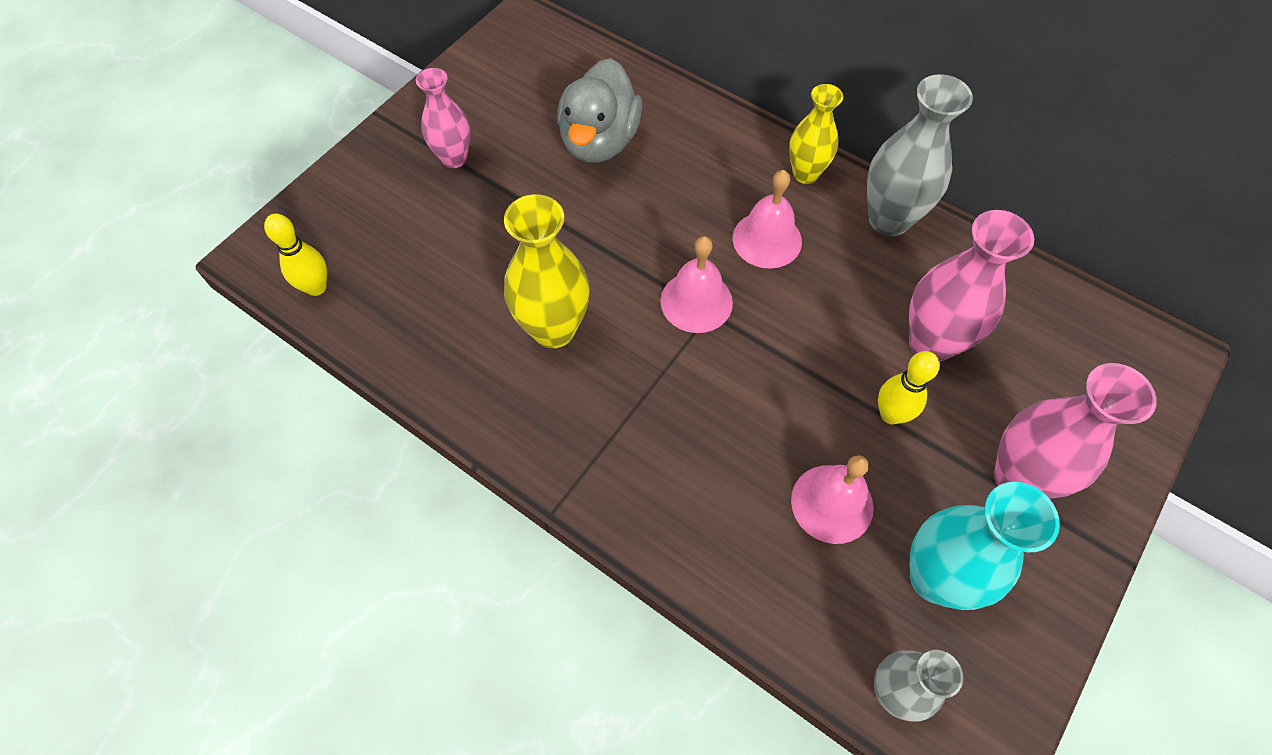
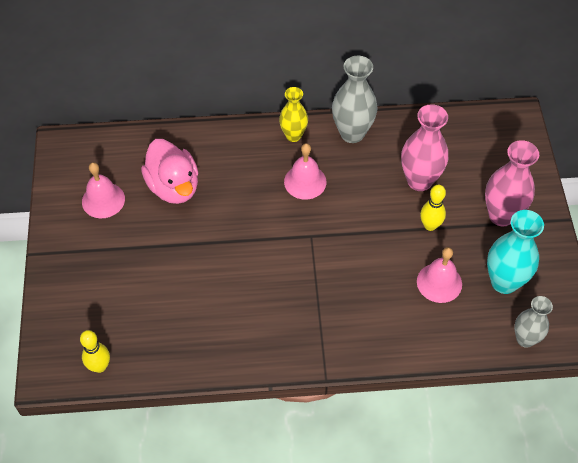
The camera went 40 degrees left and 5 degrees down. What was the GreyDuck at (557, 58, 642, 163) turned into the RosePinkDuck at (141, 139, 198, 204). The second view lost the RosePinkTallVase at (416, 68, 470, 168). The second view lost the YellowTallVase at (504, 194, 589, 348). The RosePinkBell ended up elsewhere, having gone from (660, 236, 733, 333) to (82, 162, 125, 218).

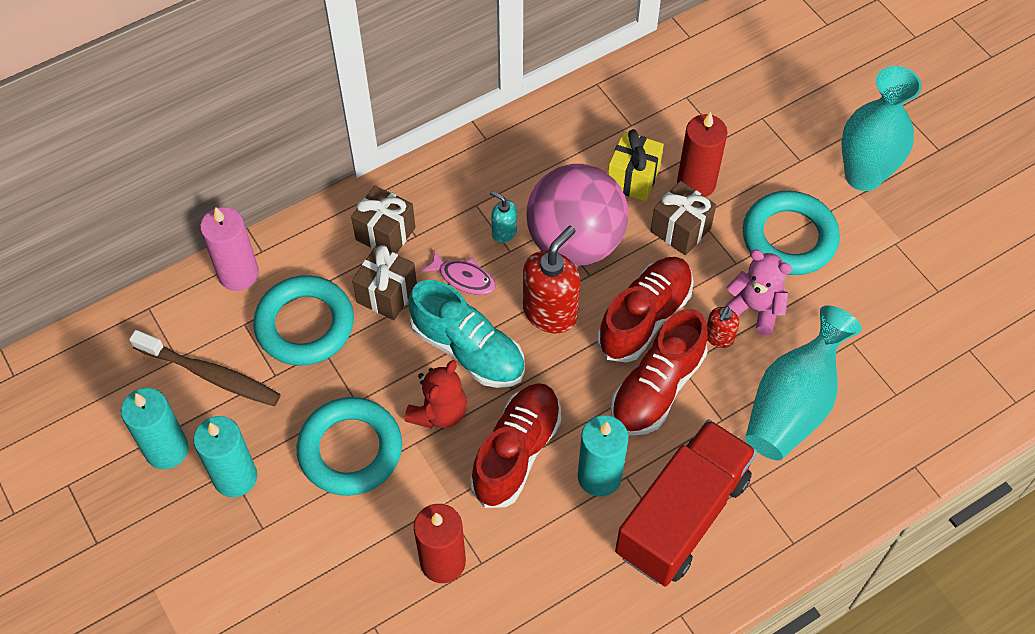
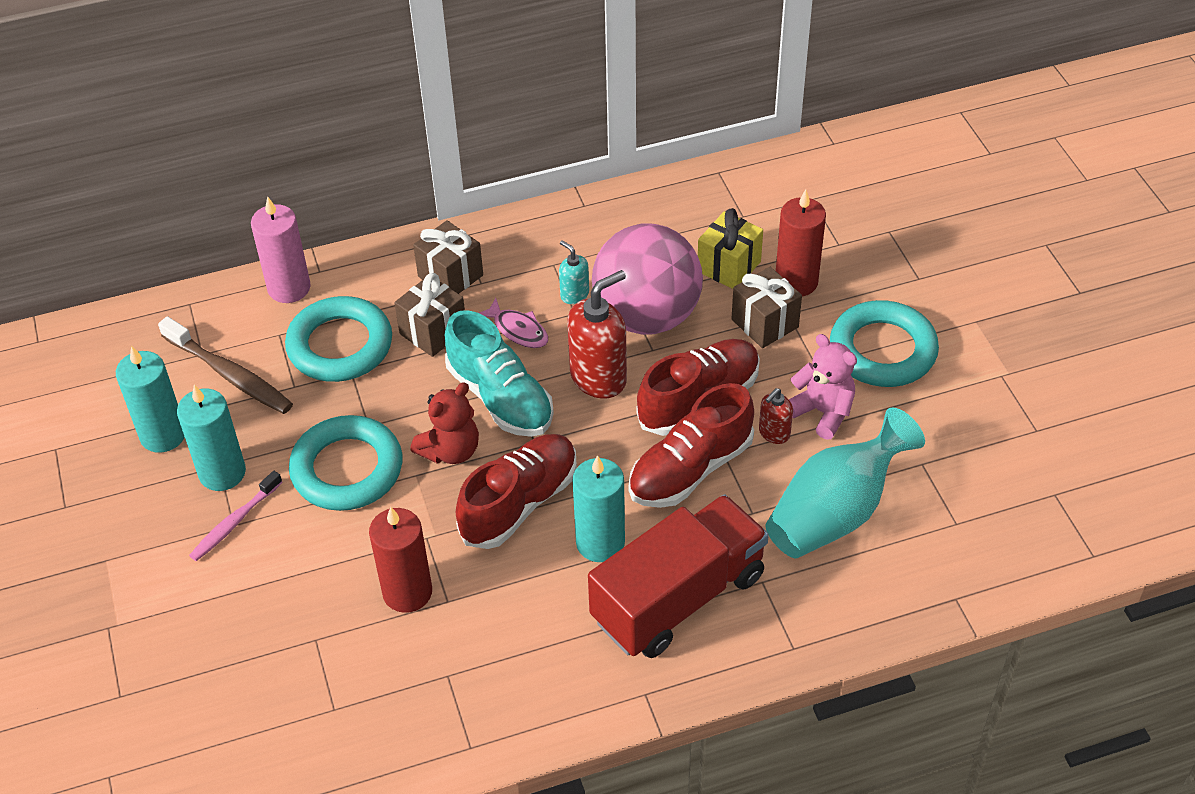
The camera went 15 degrees right and 10 degrees down. The second view lost the TurquoiseTallVase at (841, 66, 922, 191). The second view gained the RosePinkToothBrush at (189, 471, 282, 561).

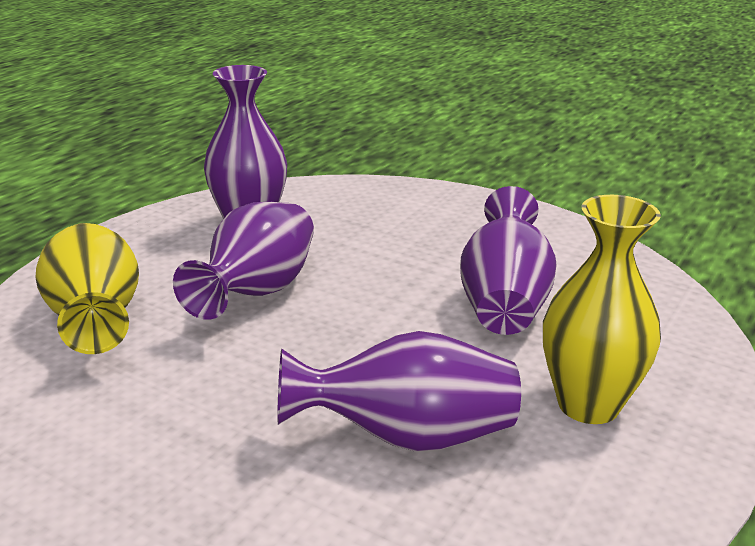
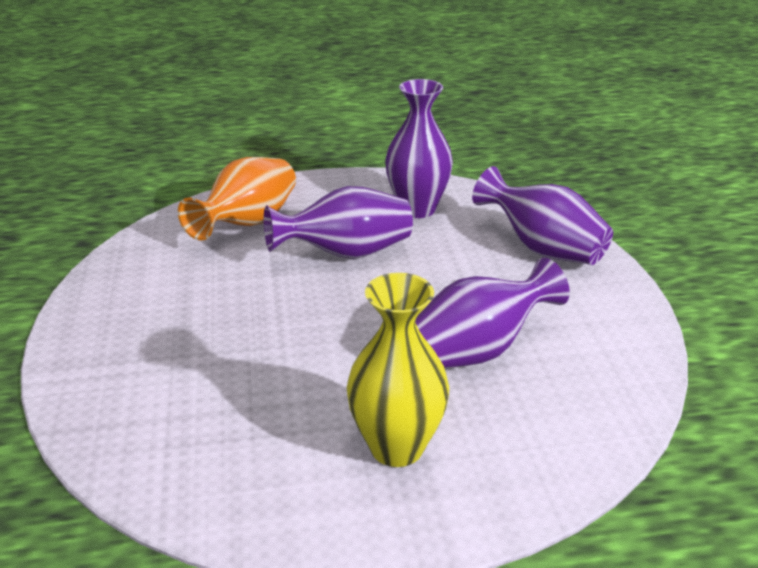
The camera went 50 degrees right and 5 degrees up. What was the YellowTallVase at (35, 223, 139, 354) turned into the OrangeColouredTallVase at (178, 157, 296, 240). The VioletTallVase ended up elsewhere, having gone from (277, 331, 521, 452) to (472, 166, 613, 265).

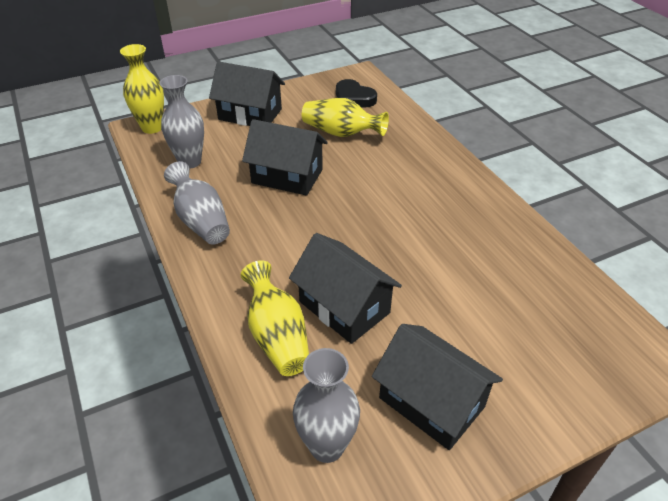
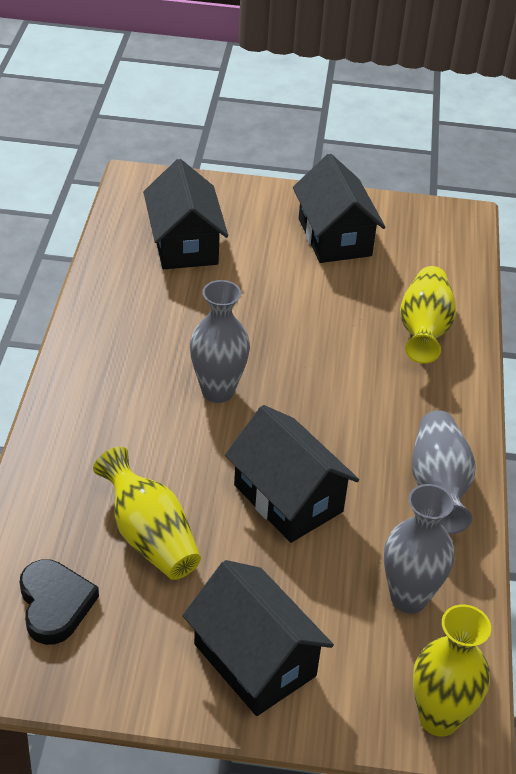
The camera went 150 degrees left and 0 degrees up. The BlackHouse ended up elsewhere, having gone from (289, 233, 402, 344) to (143, 159, 228, 269). The GreyTallVase ended up elsewhere, having gone from (293, 348, 360, 463) to (190, 280, 250, 403).

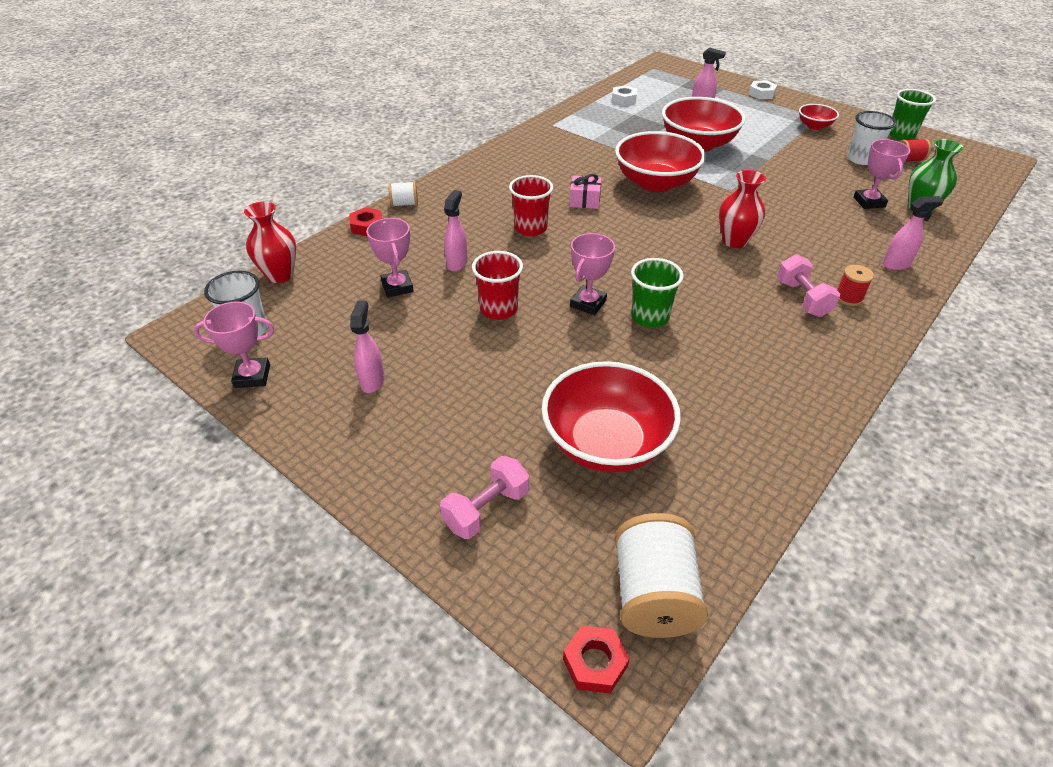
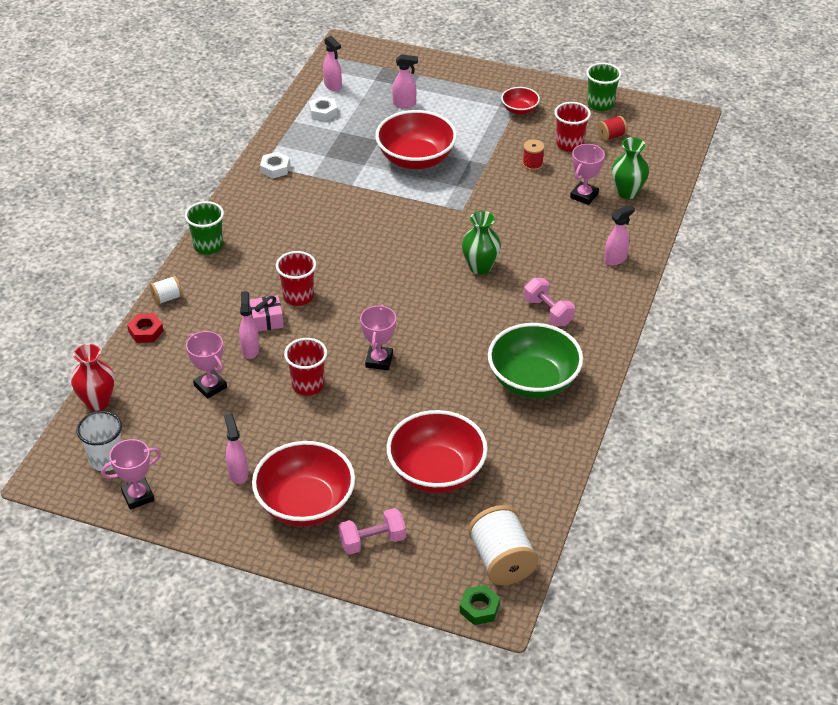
The camera went 20 degrees left and 0 degrees up. The PureWhiteHexagonNut ended up elsewhere, having gone from (748, 81, 777, 99) to (260, 152, 290, 178). What was the PureWhiteTumbler at (847, 111, 896, 165) turned into the CrimsonTumbler at (554, 102, 591, 152). The CrimsonBowl ended up elsewhere, having gone from (615, 131, 706, 192) to (252, 441, 355, 527). The RosePinkAwardCup at (853, 139, 910, 209) ended up facing another way, 60 degrees clockwise from before. What was the CrimsonTallVase at (719, 170, 766, 248) turned into the LeafGreenTallVase at (462, 211, 501, 275). The RosePinkGift ended up elsewhere, having gone from (569, 174, 602, 209) to (249, 295, 284, 331). The LeafGreenTumbler ended up elsewhere, having gone from (631, 258, 684, 328) to (185, 201, 224, 254). The CrimsonReelOfThread ended up elsewhere, having gone from (837, 265, 874, 306) to (522, 139, 544, 171). The RosePinkHandWeight at (440, 456, 529, 539) ended up facing another way, 45 degrees clockwise from before. What was the CrimsonHexagonNut at (563, 626, 630, 694) turned into the LeafGreenHexagonNut at (460, 585, 500, 625). The second view gained the RosePinkSprayer at (323, 36, 342, 91). The second view gained the LeafGreenBowl at (488, 323, 583, 398).

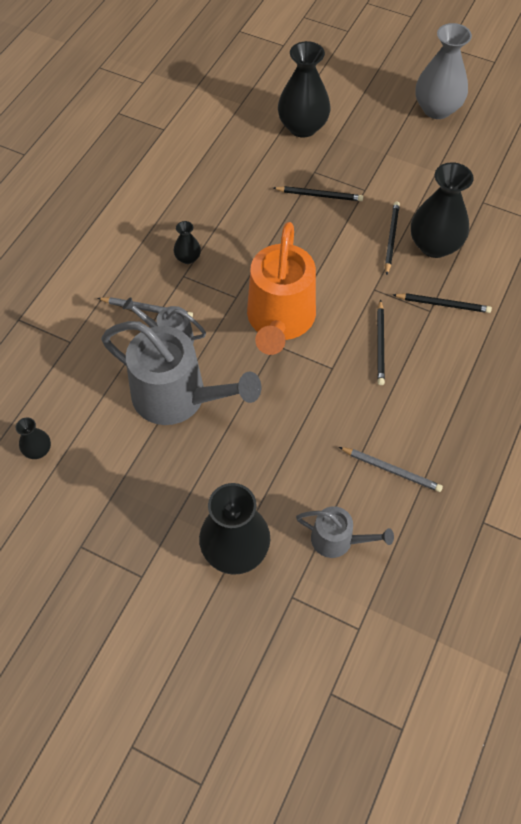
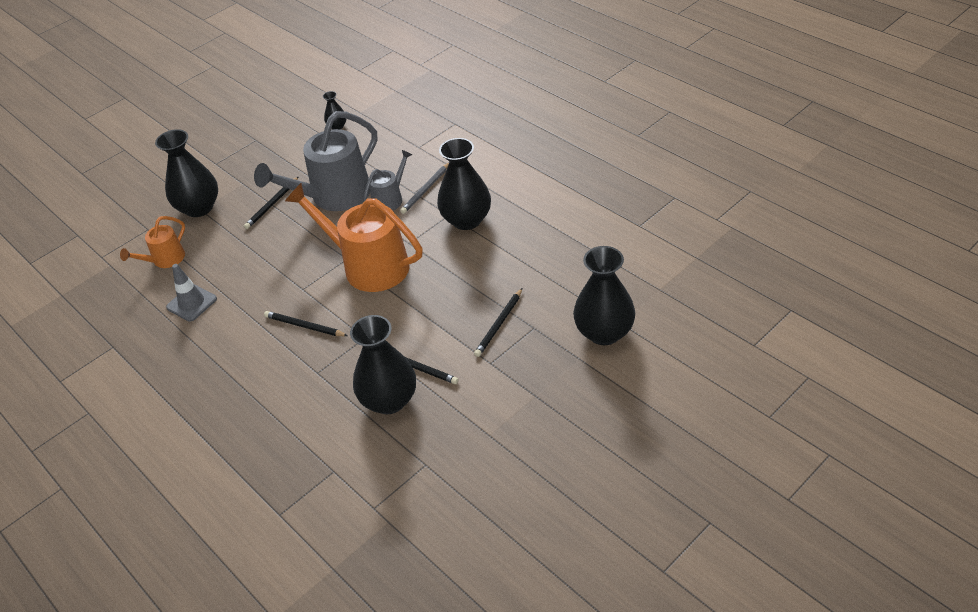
The camera went 115 degrees right and 15 degrees down. The second view lost the GreyTallVase at (416, 23, 472, 119). The size of the BlackTallVase at (174, 221, 201, 264) changed by a factor of 2.11. The BlackWoodenPencil ended up elsewhere, having gone from (393, 293, 492, 313) to (244, 176, 299, 229). Where the GreyWoodenPencil stood at (339, 447, 443, 492), the GreySafetyCone came to stand at (166, 264, 217, 322). What was the GreyWateringPot at (296, 506, 394, 558) turned into the OrangeColouredWateringPot at (120, 216, 185, 268).

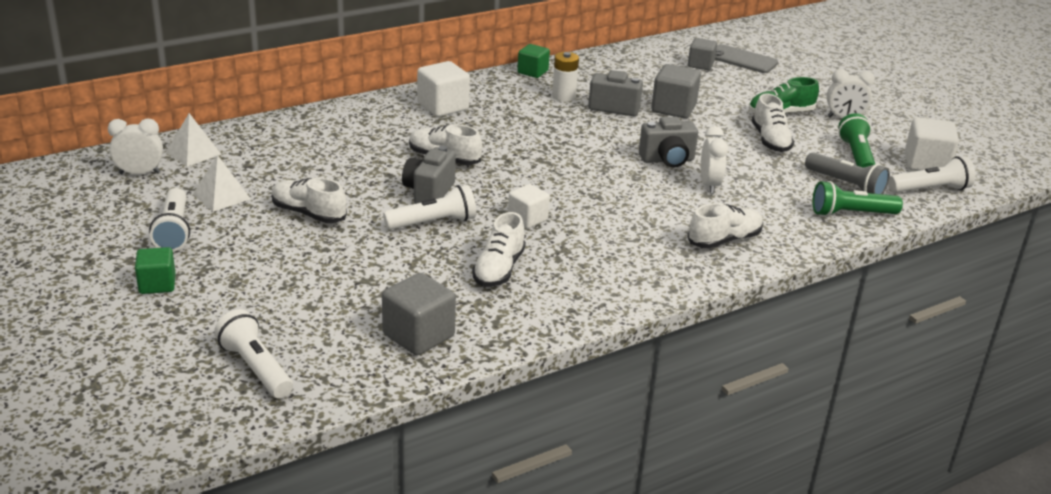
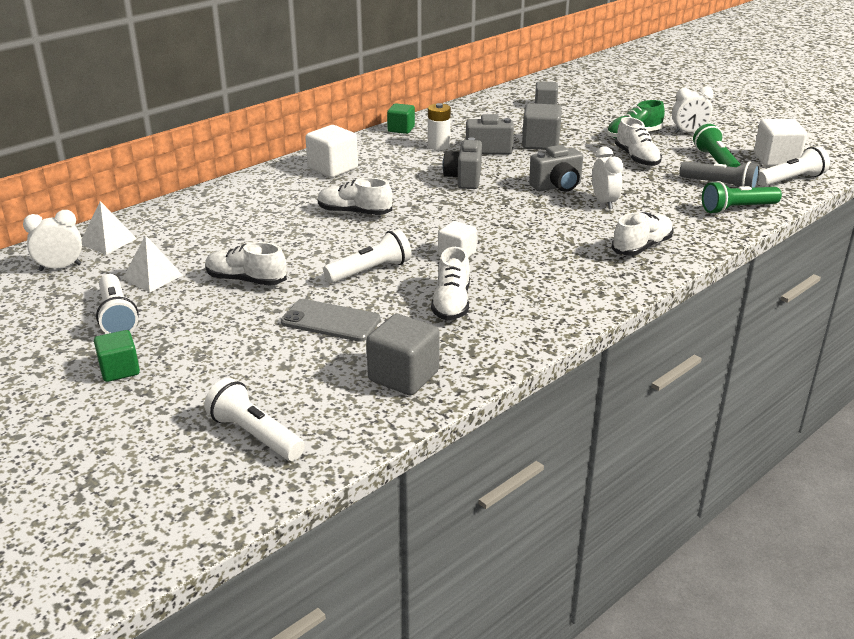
The camera went 10 degrees left and 0 degrees up. The GreySmartphone ended up elsewhere, having gone from (715, 44, 778, 73) to (281, 299, 381, 342). The GreyPhotoCamera ended up elsewhere, having gone from (402, 146, 456, 204) to (443, 137, 482, 189).

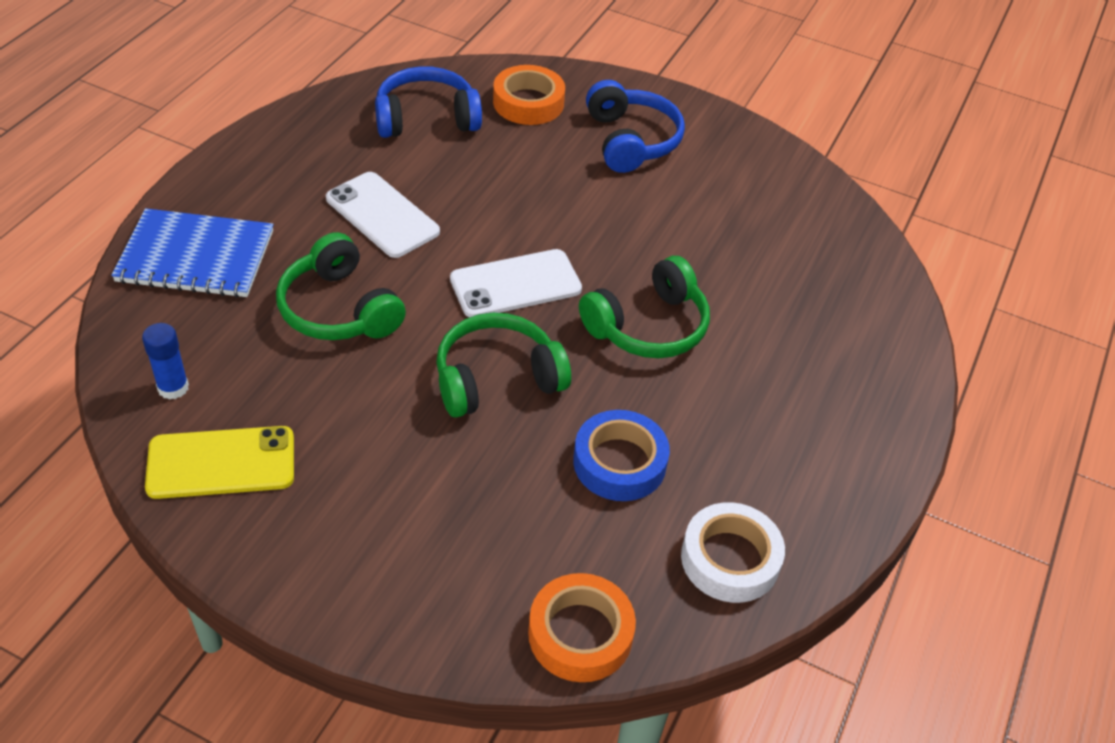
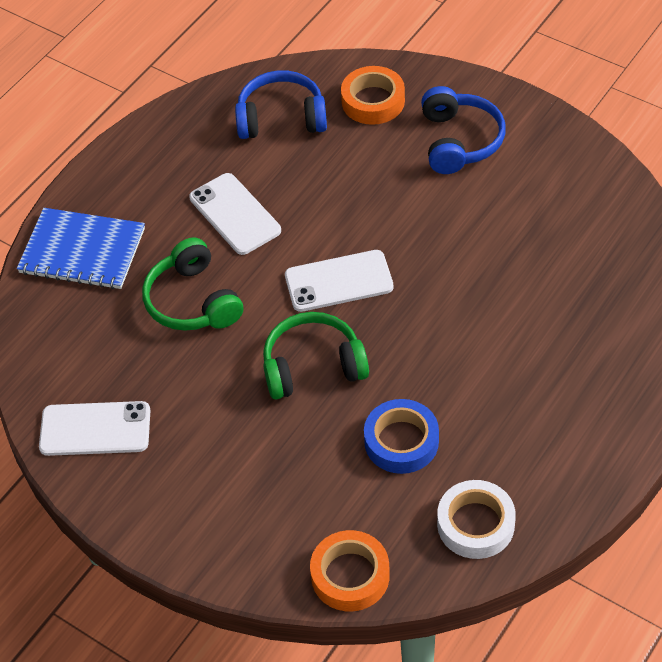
The camera went 15 degrees right and 5 degrees up. The second view lost the LeafGreenOverEarHeadphones at (579, 256, 710, 358). The second view lost the CobaltStickOfGlue at (142, 323, 189, 400). What was the YellowSmartphone at (145, 426, 294, 499) turned into the PureWhiteSmartphone at (39, 401, 150, 456).

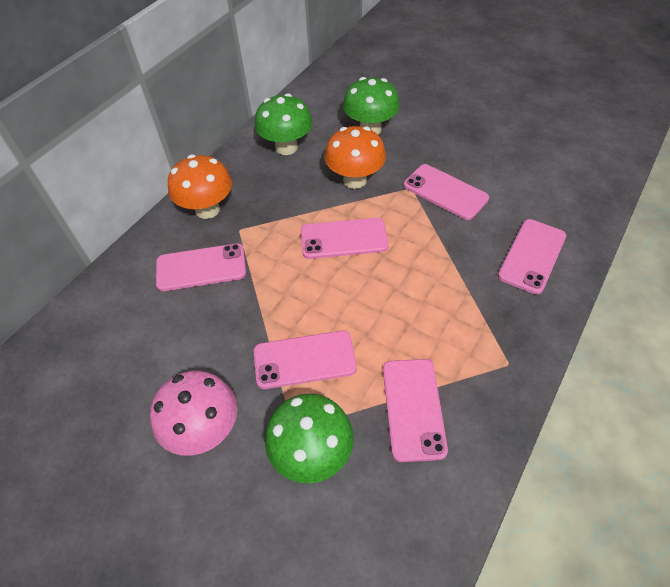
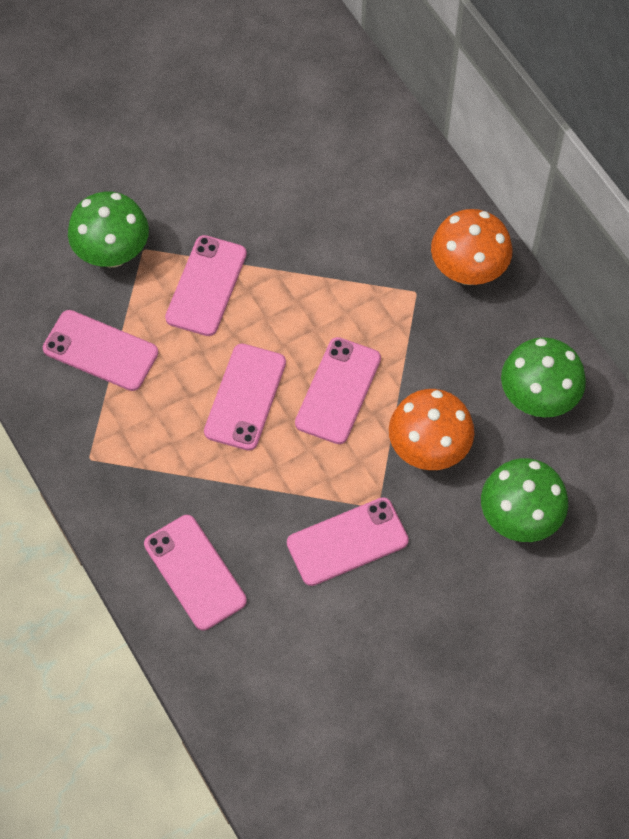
The camera went 115 degrees right and 10 degrees up. The RosePinkSmartphone ended up elsewhere, having gone from (156, 243, 246, 291) to (204, 344, 286, 451). The second view lost the RosePinkMushroom at (150, 371, 237, 456).

